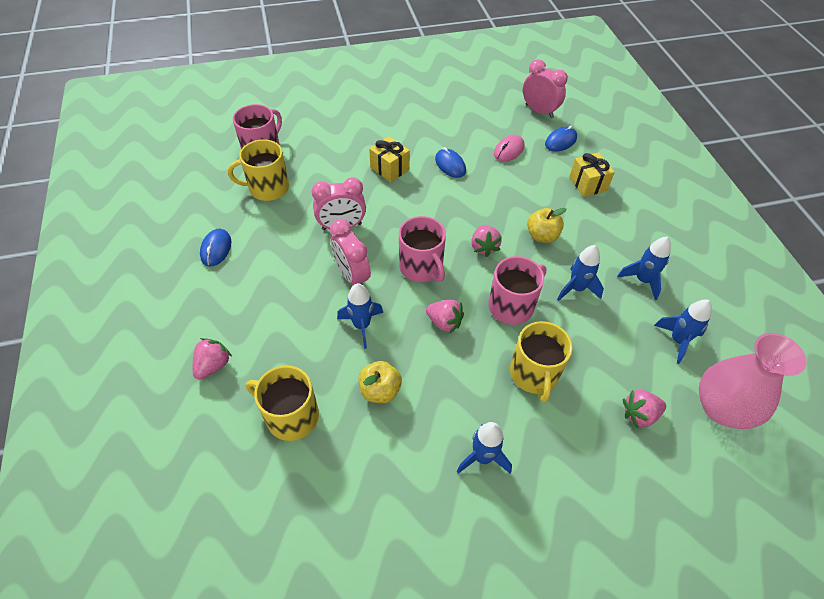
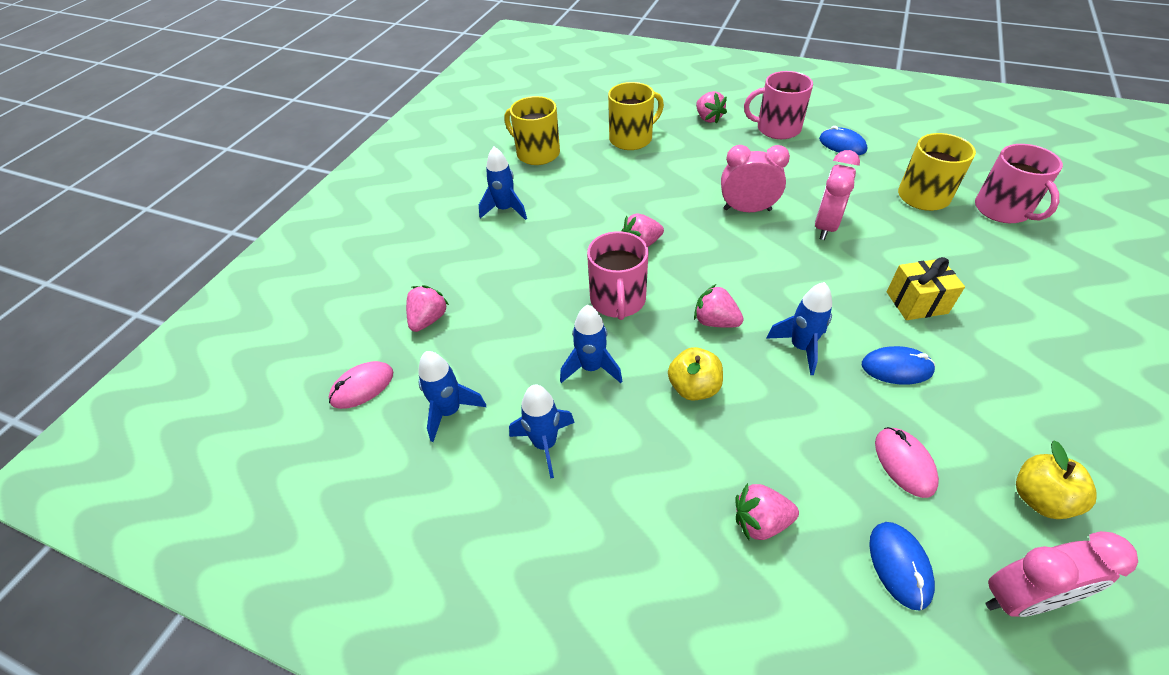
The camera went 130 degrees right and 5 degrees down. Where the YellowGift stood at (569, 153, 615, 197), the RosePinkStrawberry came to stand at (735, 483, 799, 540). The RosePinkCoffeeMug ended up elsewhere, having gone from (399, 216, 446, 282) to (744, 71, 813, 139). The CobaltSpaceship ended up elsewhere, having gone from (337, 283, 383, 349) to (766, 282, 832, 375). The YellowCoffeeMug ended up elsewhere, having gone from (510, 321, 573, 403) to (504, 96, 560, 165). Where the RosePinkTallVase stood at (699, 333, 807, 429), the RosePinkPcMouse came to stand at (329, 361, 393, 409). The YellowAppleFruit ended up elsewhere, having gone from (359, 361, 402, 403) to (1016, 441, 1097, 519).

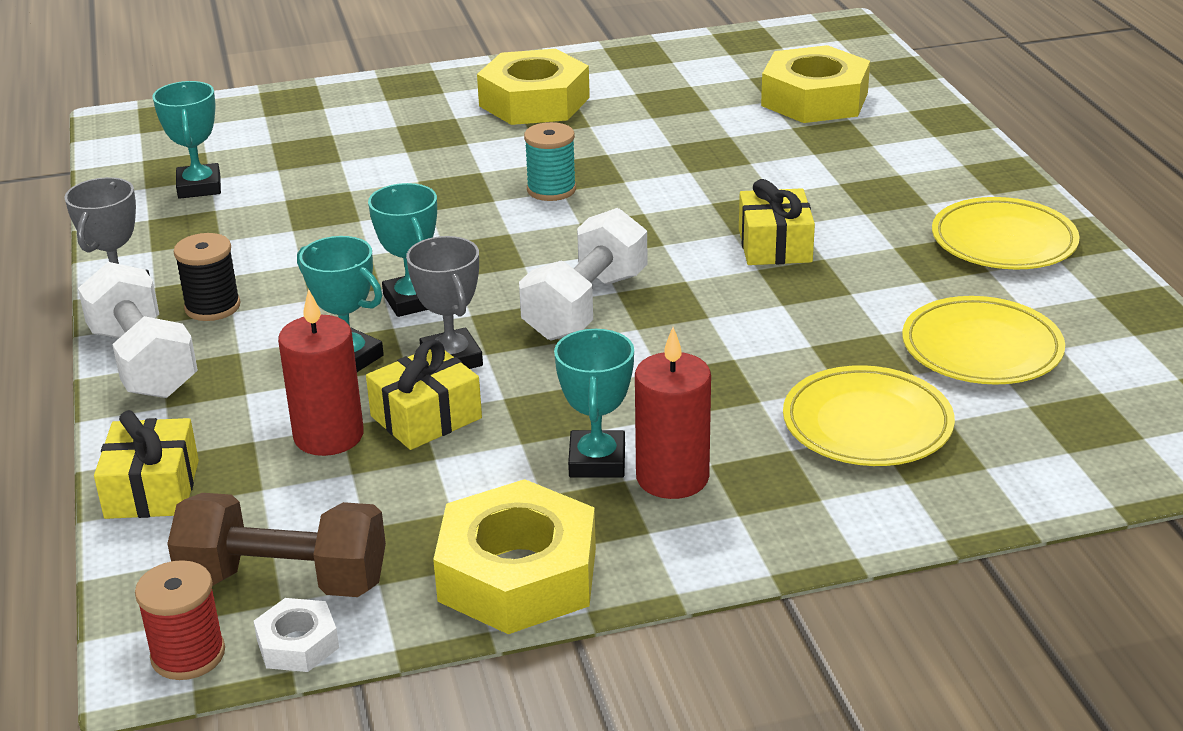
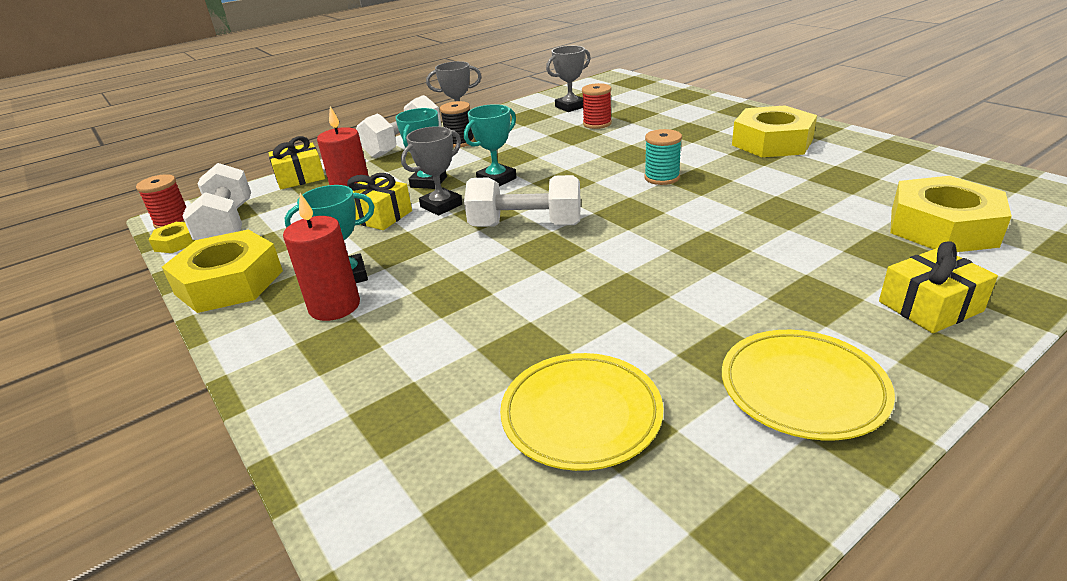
The camera went 70 degrees right and 0 degrees up. What was the TurquoiseAwardCup at (152, 81, 221, 199) turned into the GreyAwardCup at (546, 46, 591, 112). The YellowGift ended up elsewhere, having gone from (739, 179, 815, 265) to (879, 241, 998, 333). The second view lost the YellowPlate at (783, 365, 955, 466). What was the RussetHandWeight at (167, 493, 386, 597) turned into the PureWhiteHandWeight at (182, 163, 251, 240). What was the PureWhiteHexagonNut at (254, 598, 339, 672) turned into the YellowHexagonNut at (149, 222, 195, 253). The second view gained the CrimsonReelOfThread at (582, 83, 612, 129).

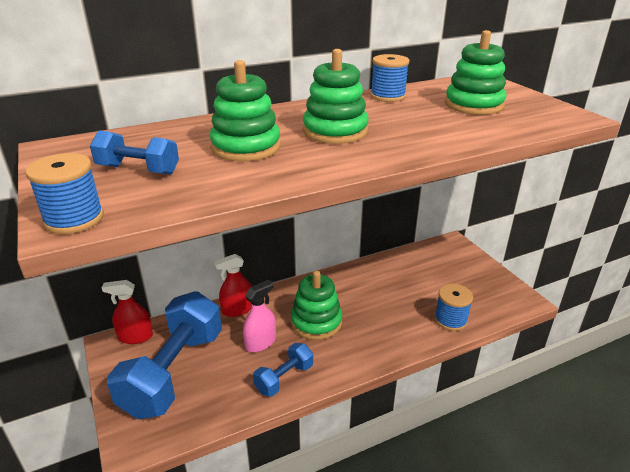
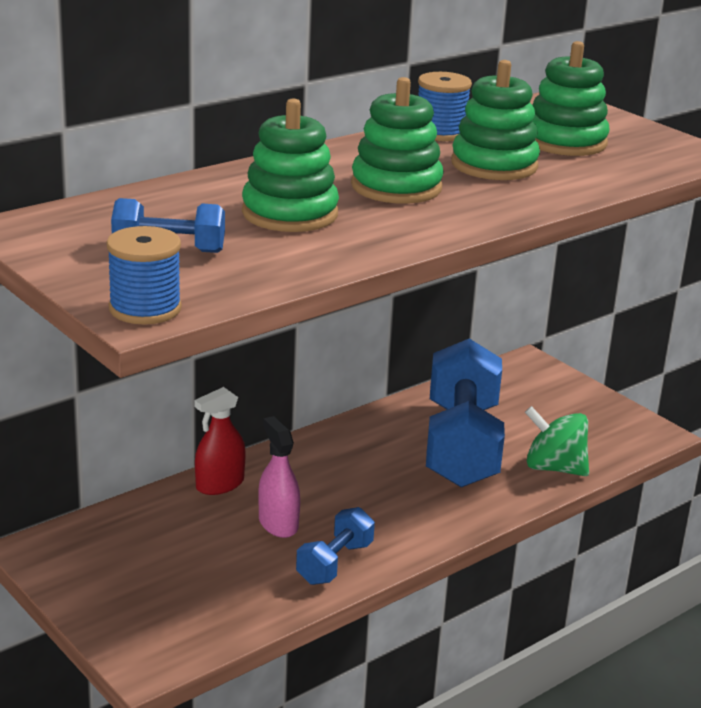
The camera went 15 degrees left and 5 degrees down. The LeafGreenStackingRings ended up elsewhere, having gone from (291, 271, 342, 340) to (451, 60, 540, 180). The second view lost the CrimsonSprayer at (102, 280, 153, 344). The RosePinkSprayer at (243, 280, 276, 352) ended up facing another way, 60 degrees counterclockwise from before. Where the CobaltReelOfThread stood at (435, 284, 473, 331), the LeafGreenToyTop came to stand at (525, 406, 589, 476). The CobaltHandWeight ended up elsewhere, having gone from (107, 291, 222, 419) to (426, 338, 505, 487).

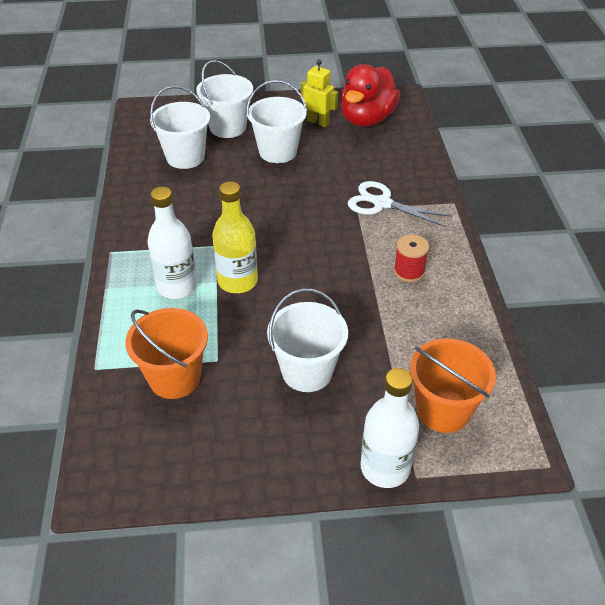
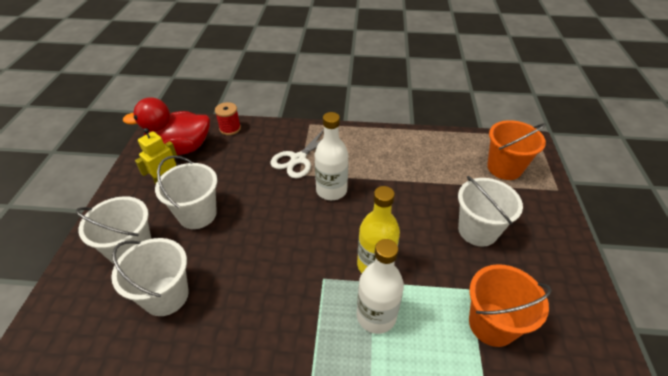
The camera went 80 degrees left and 0 degrees up. The CrimsonDuck at (340, 64, 400, 127) ended up facing another way, 135 degrees clockwise from before. The CrimsonReelOfThread ended up elsewhere, having gone from (394, 234, 429, 282) to (215, 102, 241, 135). The PureWhiteDrinkBottle ended up elsewhere, having gone from (360, 368, 419, 488) to (315, 112, 349, 200).

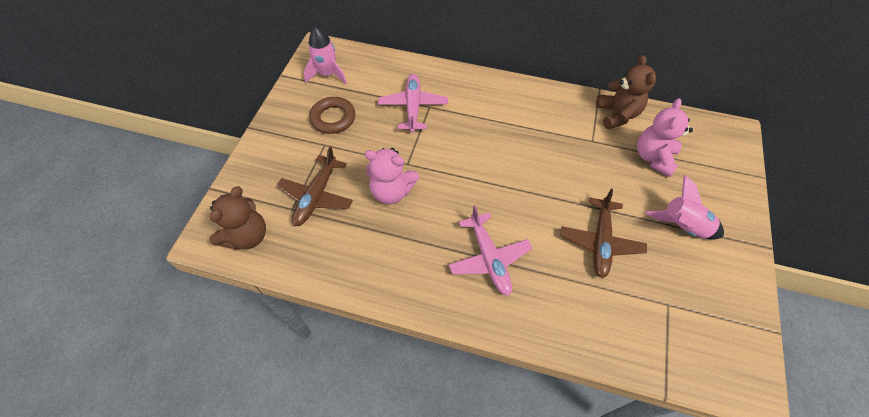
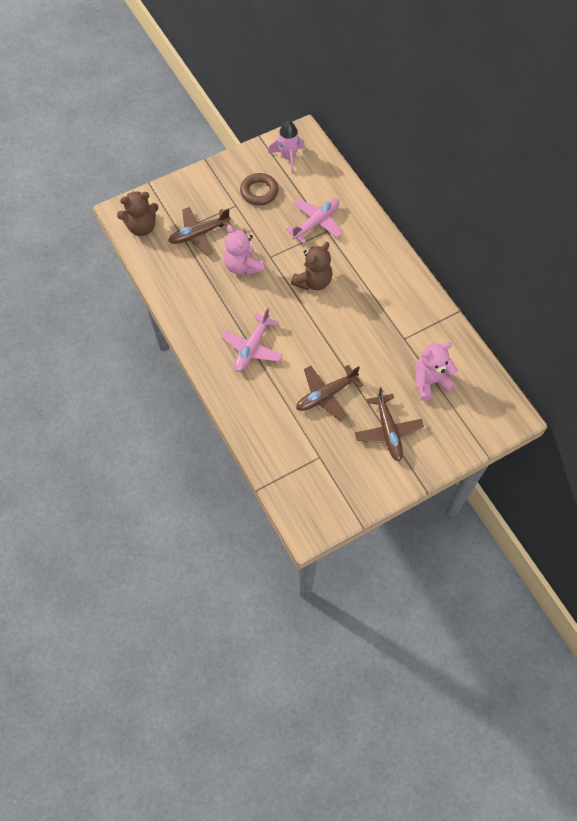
The camera went 45 degrees right and 5 degrees up. The RussetStuffedBear ended up elsewhere, having gone from (596, 55, 656, 129) to (291, 242, 333, 290). Where the RosePinkSpaceship stood at (645, 175, 724, 239), the RussetToyPlane came to stand at (355, 387, 424, 461).

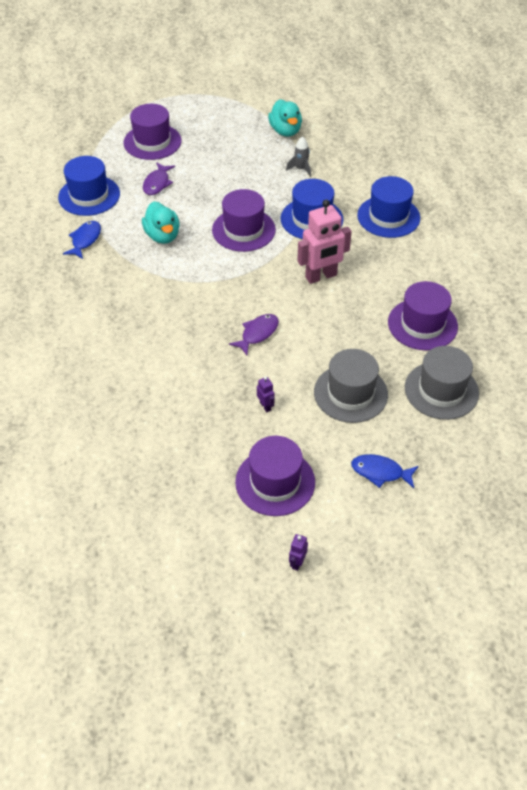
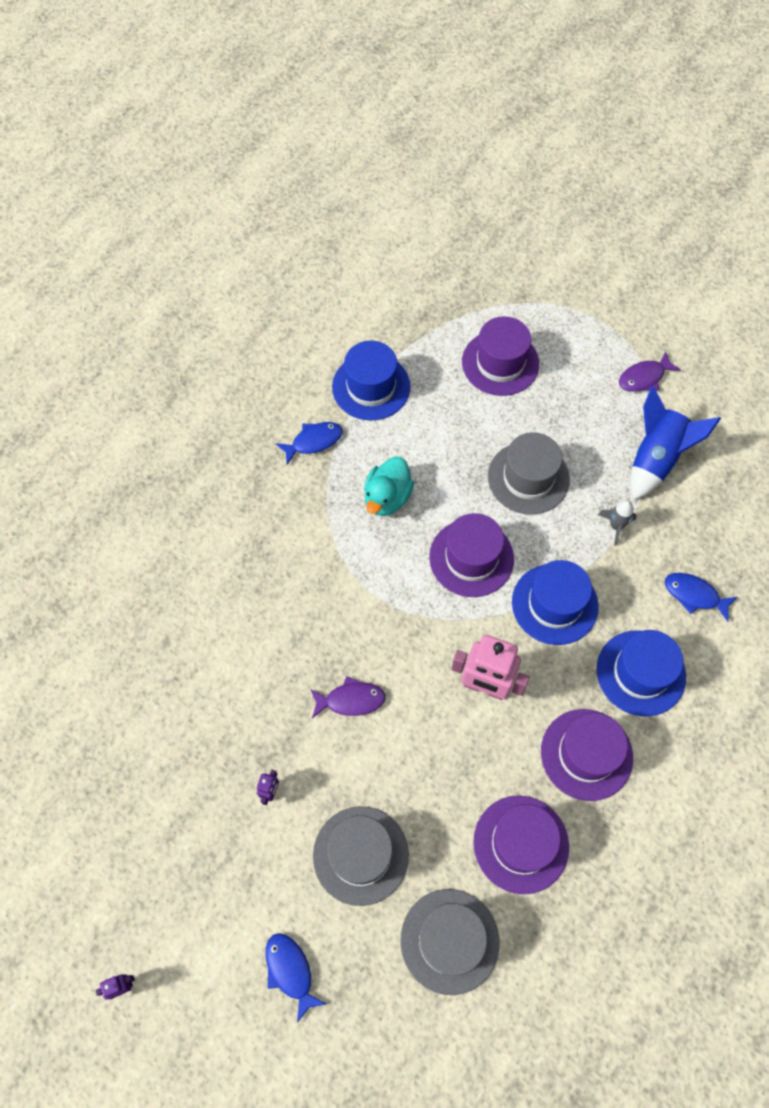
The camera went 45 degrees right and 15 degrees up. Where the TurquoiseDuck stood at (268, 99, 302, 137), the CobaltSpaceship came to stand at (630, 386, 721, 500). The VioletFishFigure ended up elsewhere, having gone from (143, 162, 175, 195) to (619, 351, 681, 392). The VioletHat ended up elsewhere, having gone from (235, 436, 315, 516) to (541, 709, 633, 801). The second view gained the GreyHat at (488, 432, 570, 515). The second view gained the CobaltFishFigure at (665, 573, 737, 621).

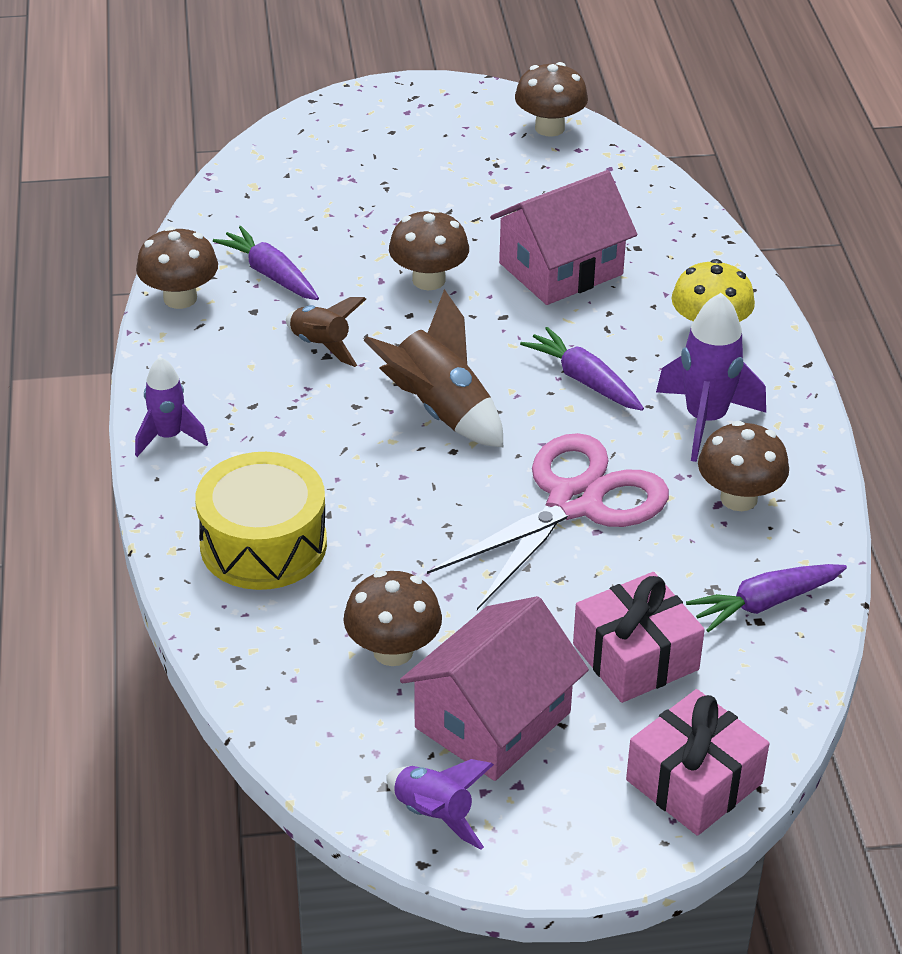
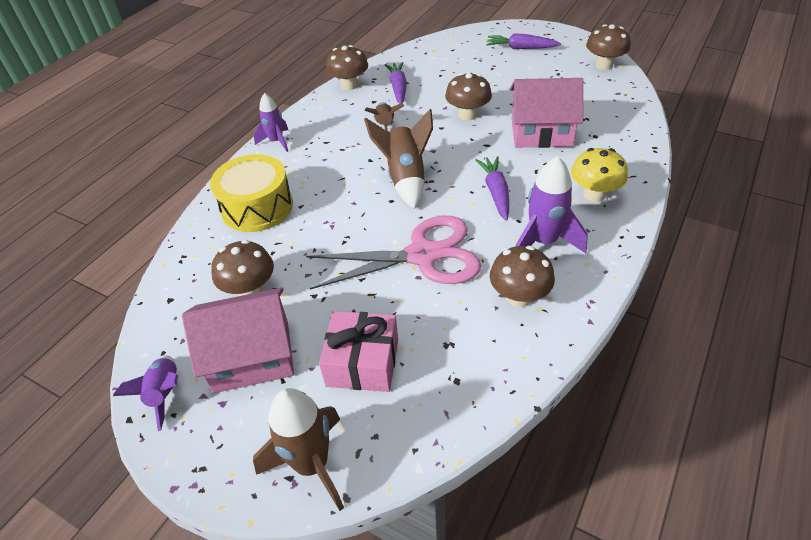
The camera went 40 degrees right and 5 degrees up. The VioletCarrot ended up elsewhere, having gone from (686, 564, 847, 632) to (487, 33, 561, 49). Where the RosePinkGift stood at (626, 689, 769, 836), the RussetSpaceship came to stand at (253, 388, 344, 511).

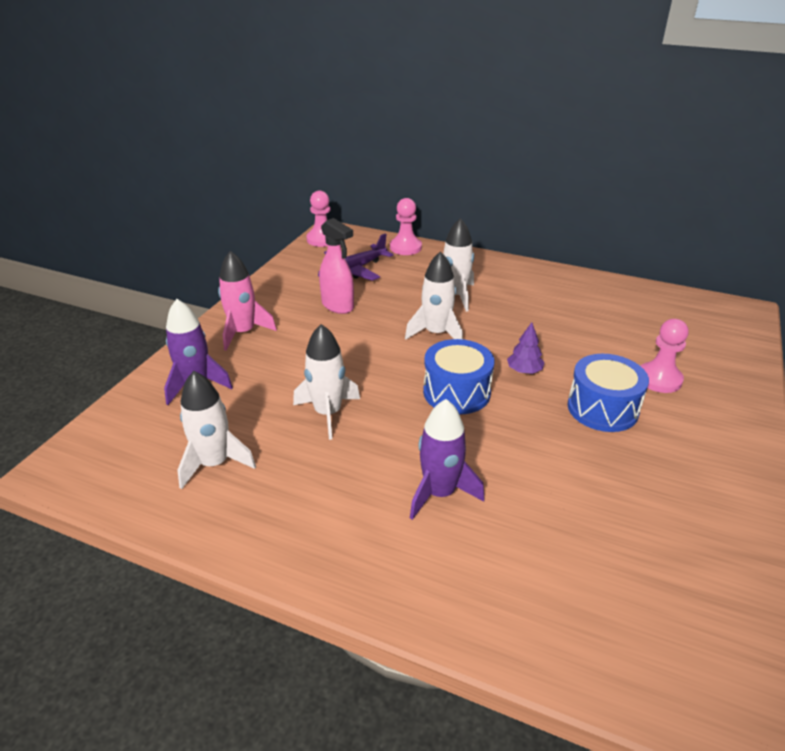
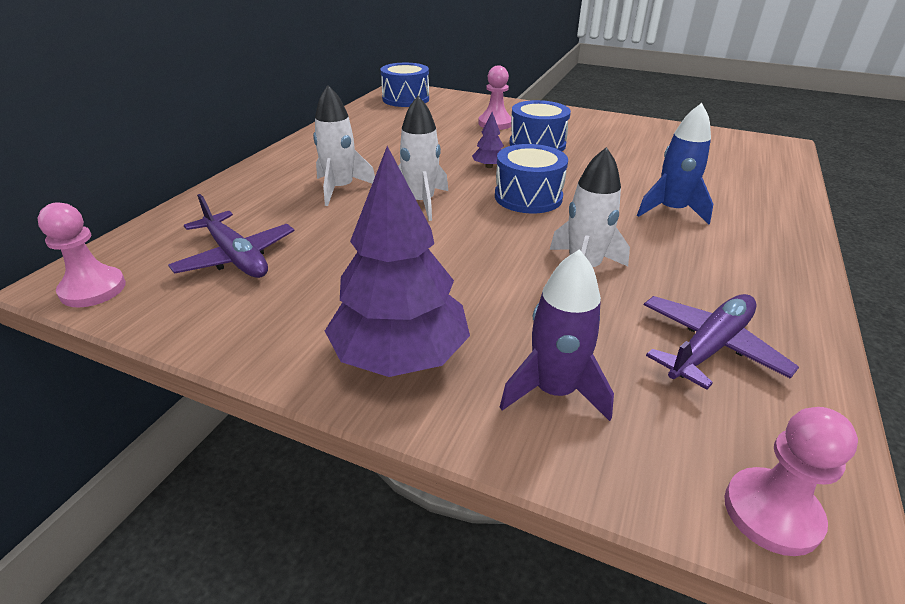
The camera went 90 degrees left and 0 degrees up. The RosePinkGamePawn ended up elsewhere, having gone from (390, 198, 422, 255) to (724, 407, 858, 556). The second view lost the RosePinkSprayer at (319, 218, 354, 314). Where the RosePinkSpaceship stood at (218, 251, 277, 351), the VioletTree came to stand at (325, 146, 470, 377). Where the PureWhiteSpaceship stood at (177, 371, 256, 489), the VioletToyPlane came to stand at (644, 294, 799, 390). What was the VioletSpaceship at (410, 399, 484, 520) turned into the CobaltSpaceship at (637, 103, 713, 224). The second view gained the CobaltToyDrum at (381, 63, 429, 107).

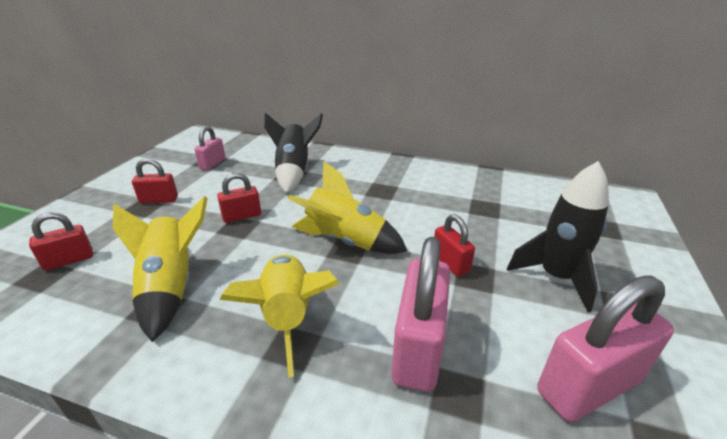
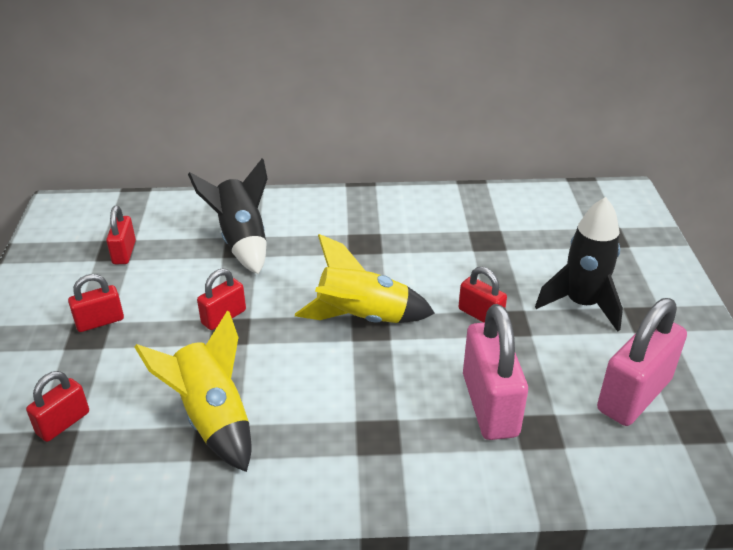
The camera went 20 degrees left and 5 degrees up. What was the RosePinkPadlock at (194, 126, 225, 170) turned into the CrimsonPadlock at (106, 206, 136, 264). The second view lost the YellowSpaceship at (220, 255, 340, 378).

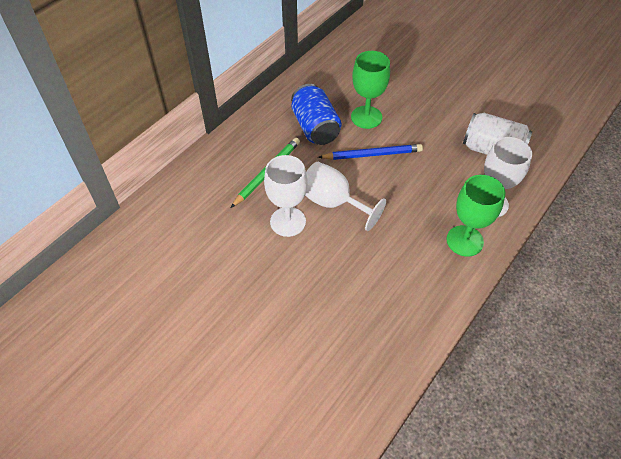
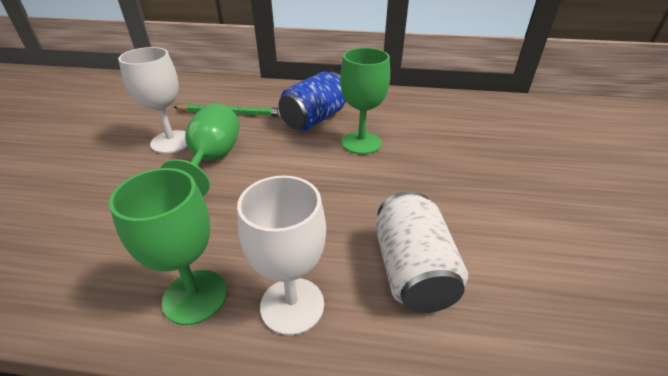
The camera went 60 degrees right and 15 degrees down. The second view lost the CobaltWoodenPencil at (318, 144, 423, 160). What was the PureWhiteWineGlass at (305, 162, 386, 231) turned into the LeafGreenWineGlass at (161, 103, 240, 196).

